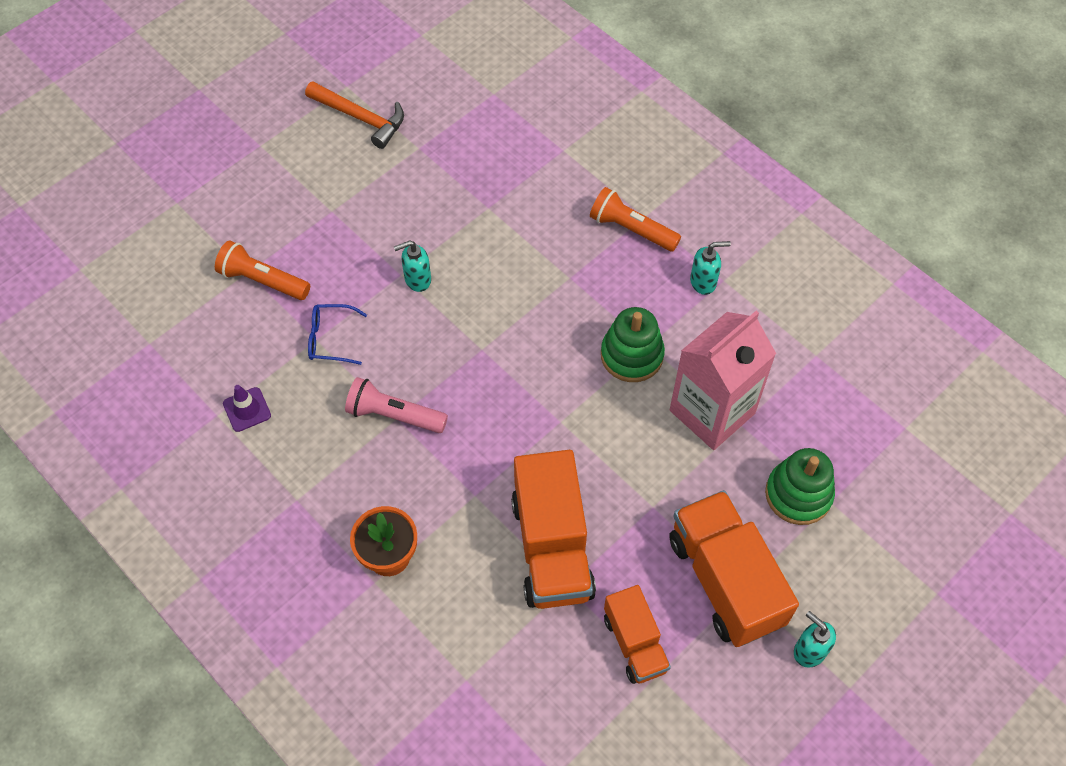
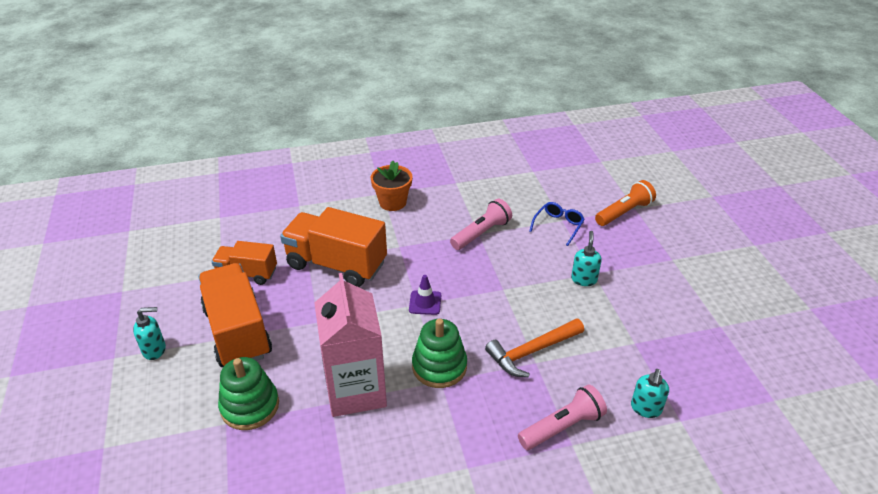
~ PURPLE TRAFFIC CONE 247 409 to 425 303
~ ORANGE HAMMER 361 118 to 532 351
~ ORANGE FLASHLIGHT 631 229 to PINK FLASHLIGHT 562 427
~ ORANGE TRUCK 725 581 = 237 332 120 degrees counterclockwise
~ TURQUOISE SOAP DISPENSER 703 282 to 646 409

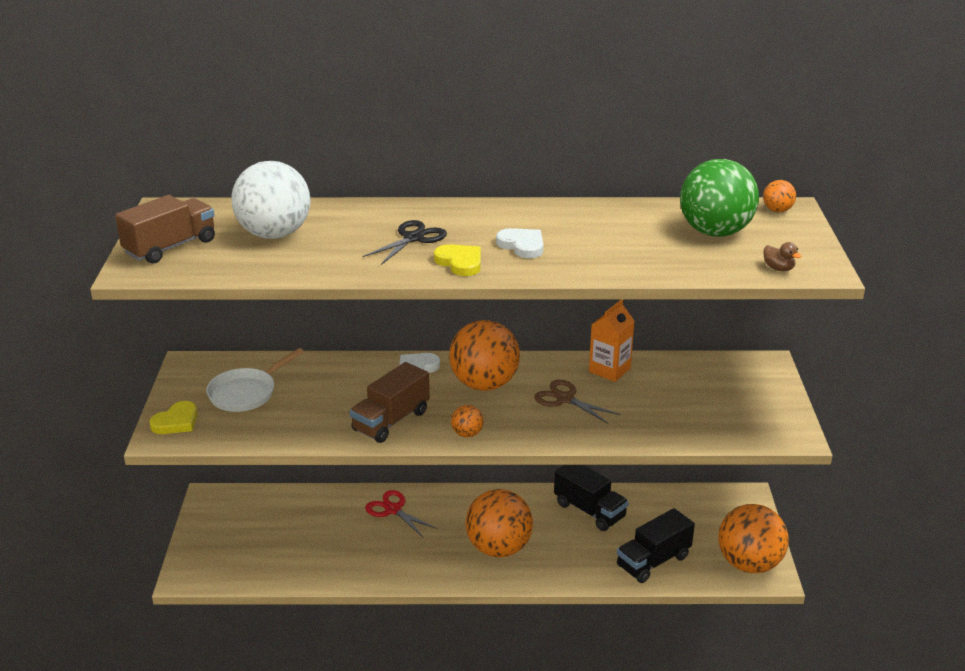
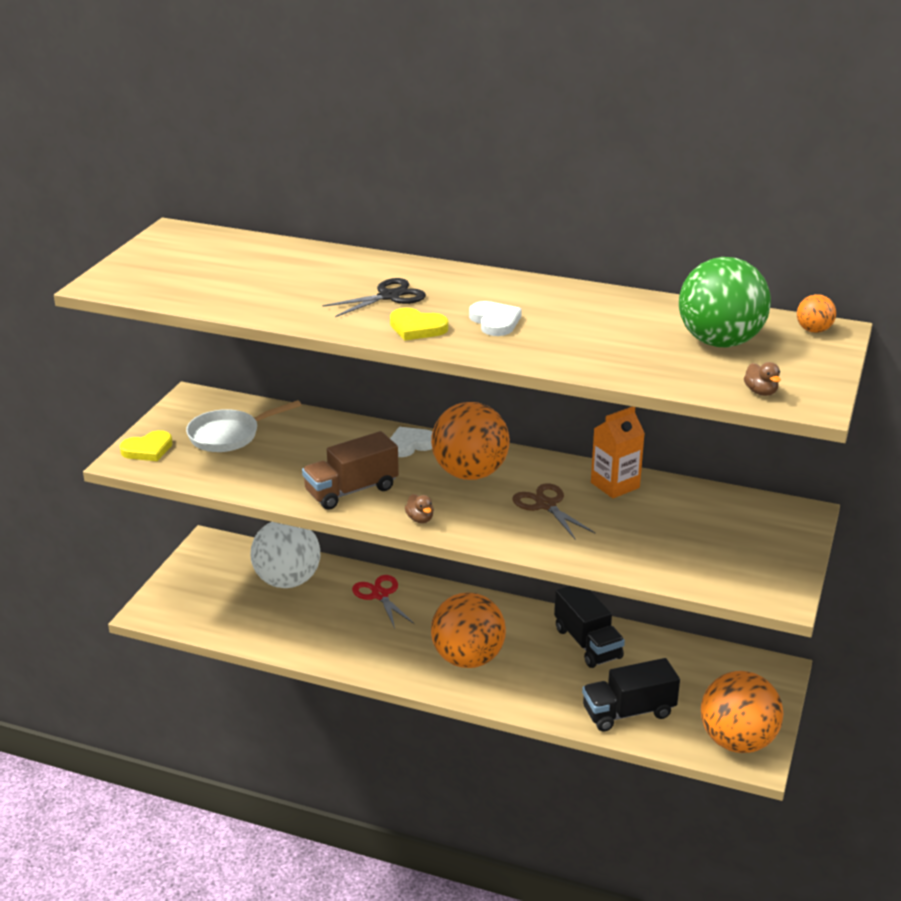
- BROWN TRUCK 170 247
~ WHITE BALL 274 234 to 287 581
~ YELLOW HEART 460 262 = 417 328 135 degrees clockwise
~ ORANGE BALL 467 434 to BROWN DUCK 420 519

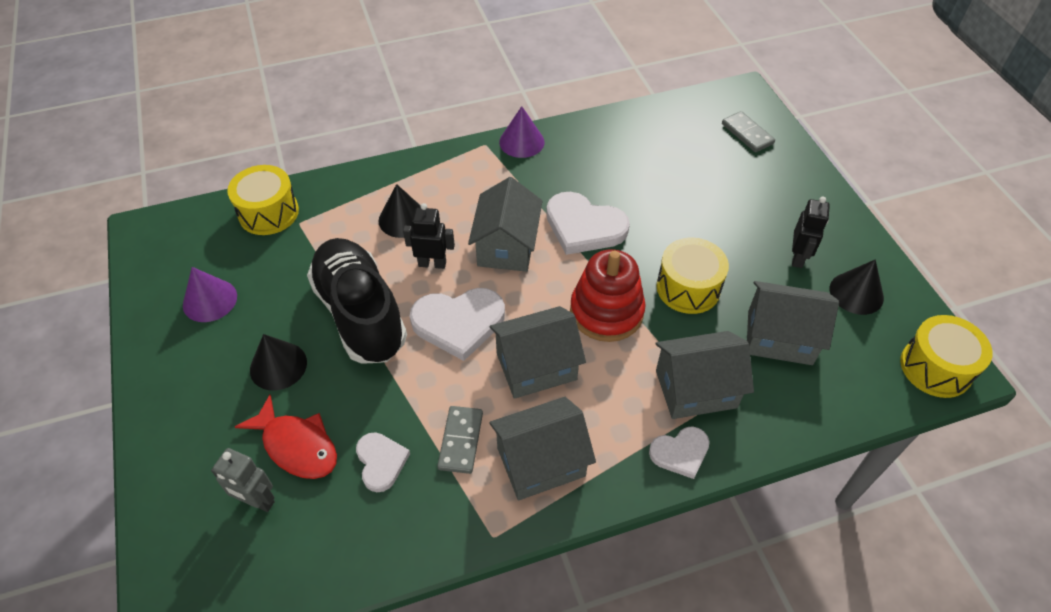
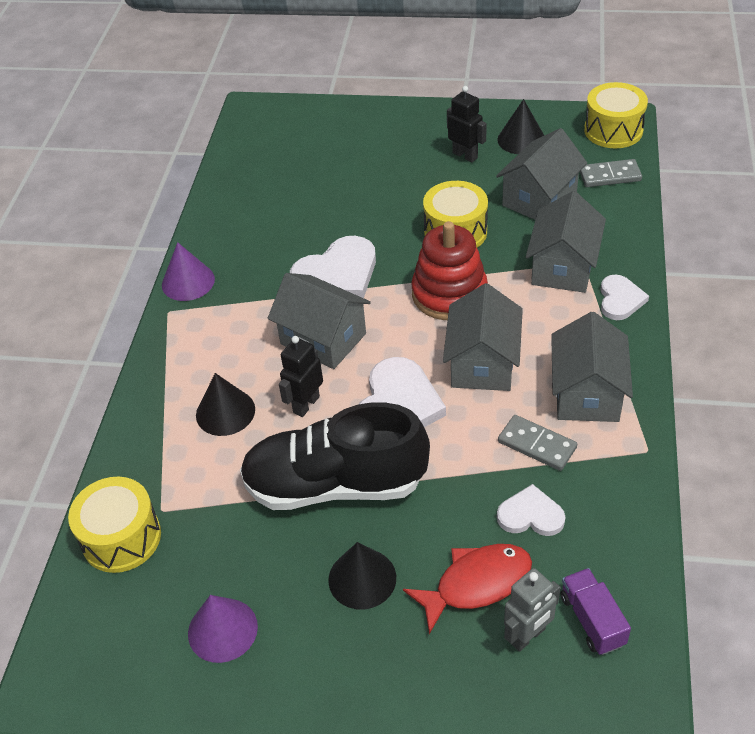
~ GREY DOMINO 747 134 to 609 176
+ PURPLE TRUCK 592 620

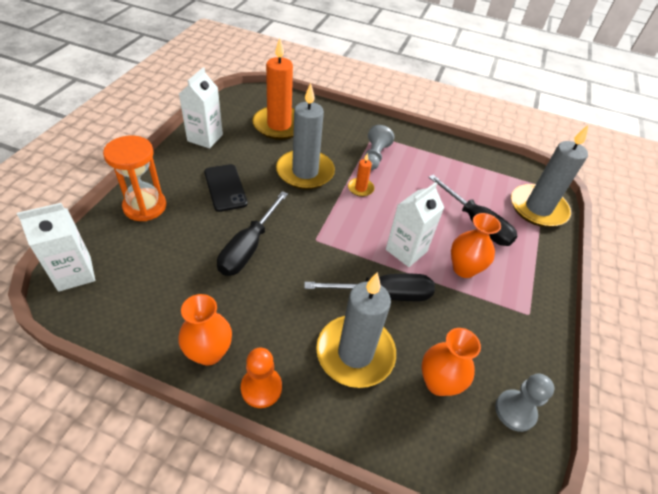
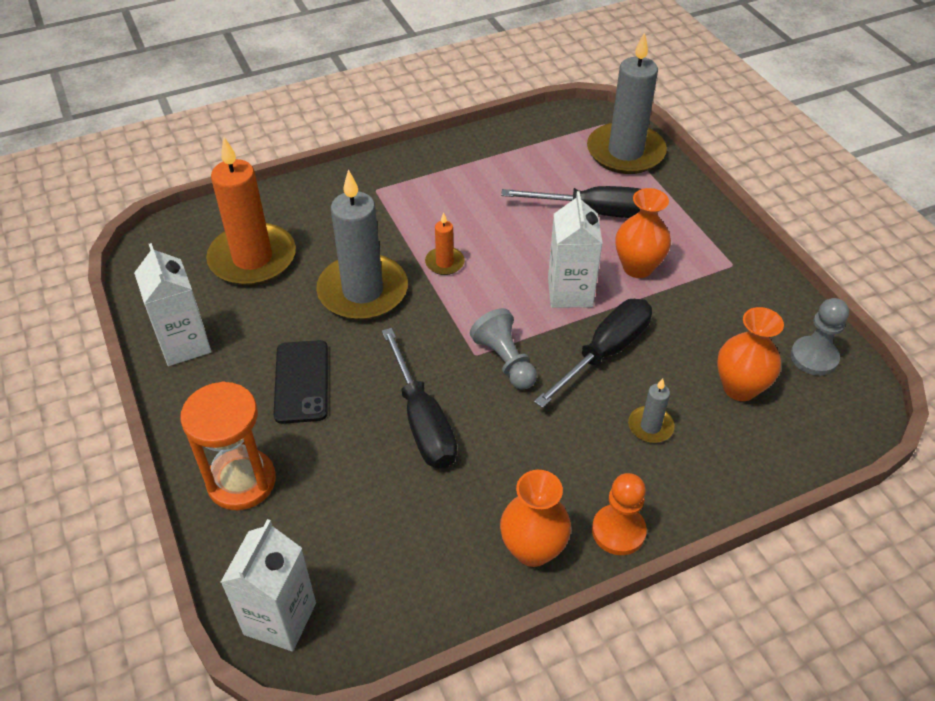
~ BLACK PHONE 225 188 = 301 381 60 degrees clockwise
~ GREY CANDLE 355 353 = 650 426 x0.45
~ GREY PAWN 374 156 to 505 361

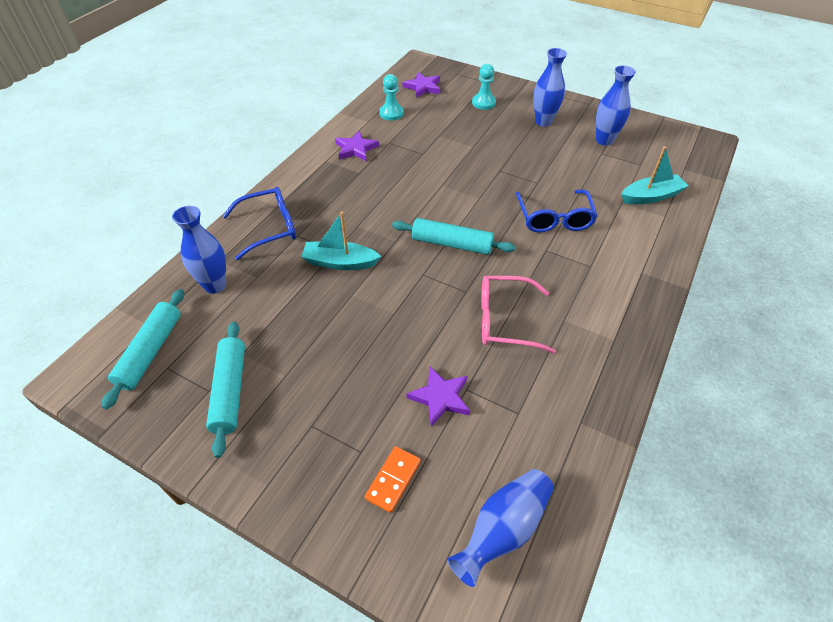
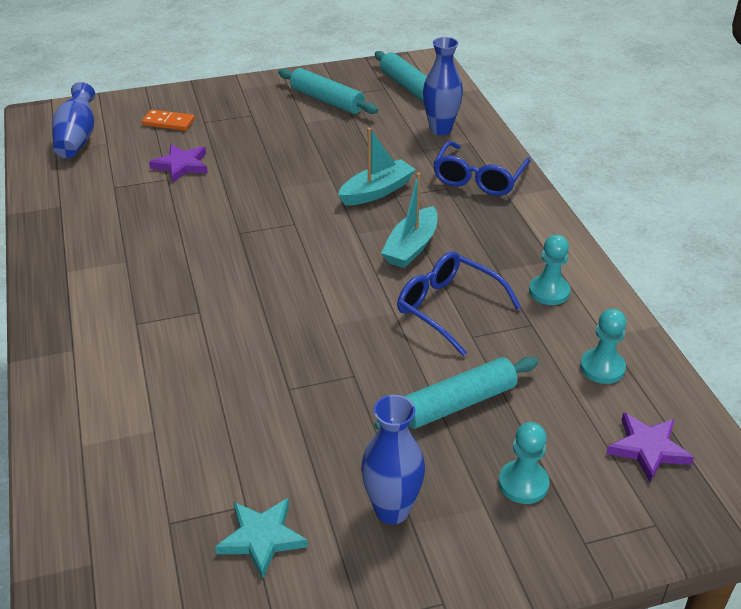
~ PURPLE STAR 356 149 to TURQUOISE PAWN 549 291
~ ORANGE DOMINO 393 480 = 168 122 60 degrees counterclockwise
~ TURQUOISE ROLLING PIN 452 244 to 458 403
- PINK GLASSES 504 320
~ BLUE GLASSES 554 219 to 448 308
~ BLUE VASE 604 140 to TURQUOISE STAR 262 538
~ TURQUOISE BOAT 651 196 to 411 247

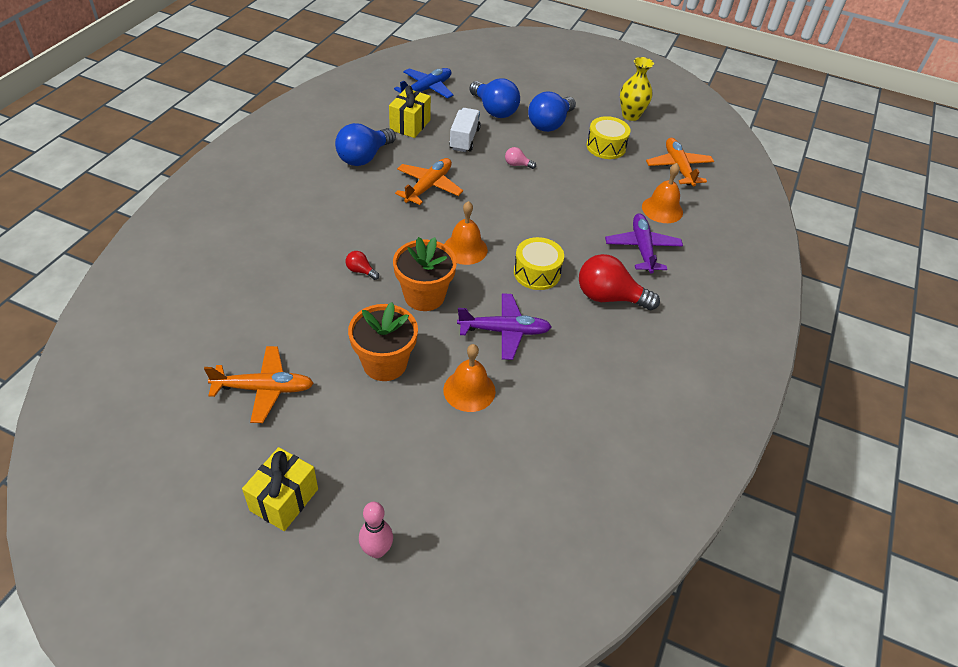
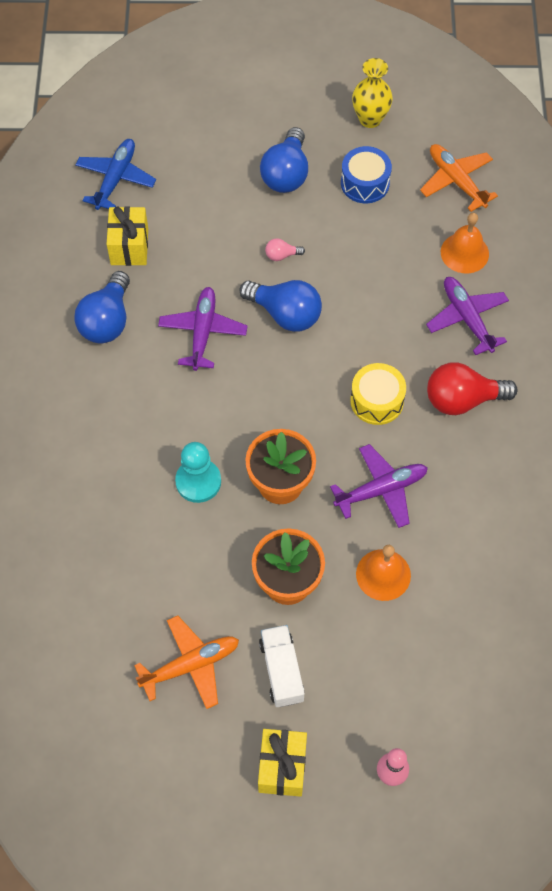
~ RED LIGHT BULB 361 271 to TURQUOISE PAWN 198 481
~ ORANGE PLANE 428 186 to PURPLE PLANE 203 332
- ORANGE BELL 465 249
~ WHITE TRUCK 464 139 to 281 671
~ BLUE LIGHT BULB 494 110 to 285 314
~ YELLOW DRUM 606 147 to BLUE DRUM 365 183

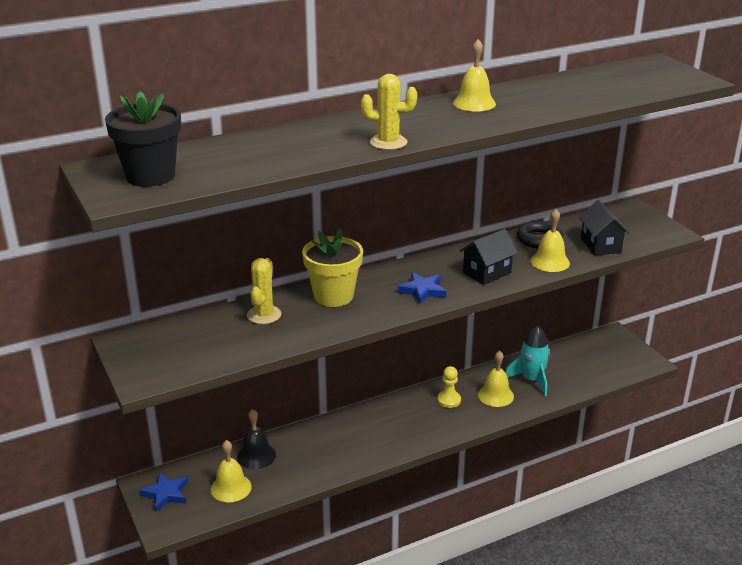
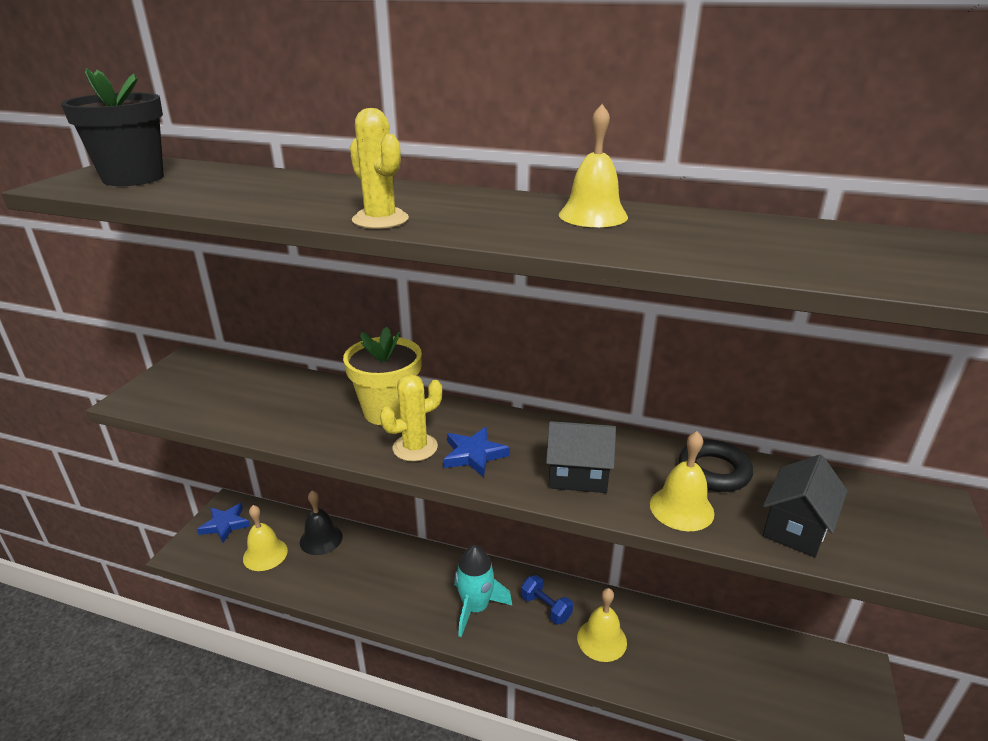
~ YELLOW CACTUS 264 315 to 415 447
~ YELLOW PAWN 449 400 to BLUE DUMBBELL 545 608
~ TURQUOISE ROCKET 531 380 to 475 608

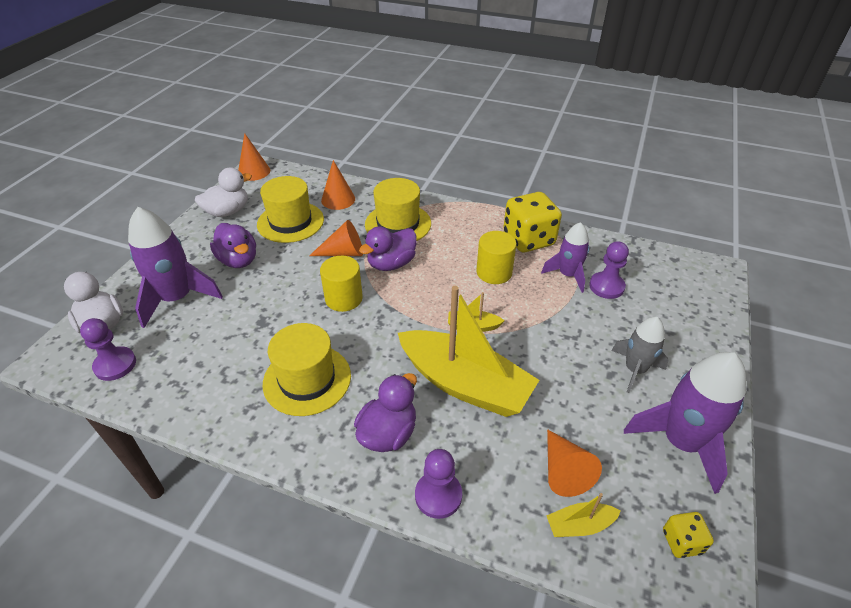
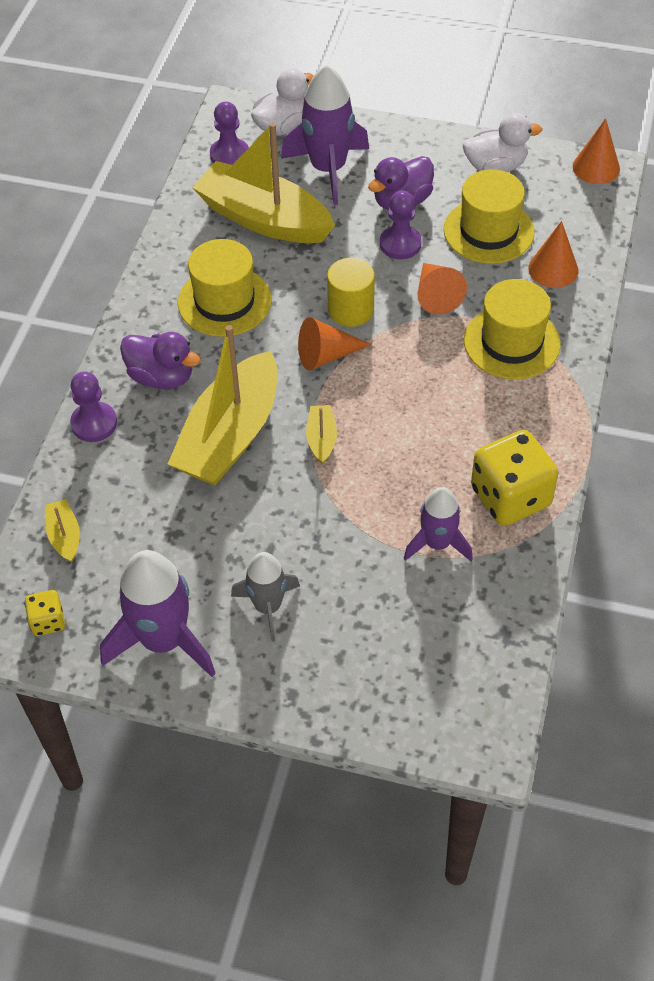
~ WHITE DUCK 228 212 = 495 166 60 degrees counterclockwise
- PURPLE DUCK 391 264
- YELLOW CYLINDER 494 272
~ ORANGE CONE 563 470 to 326 355
~ PURPLE PAWN 606 286 to 400 244
+ YELLOW BOAT 264 219

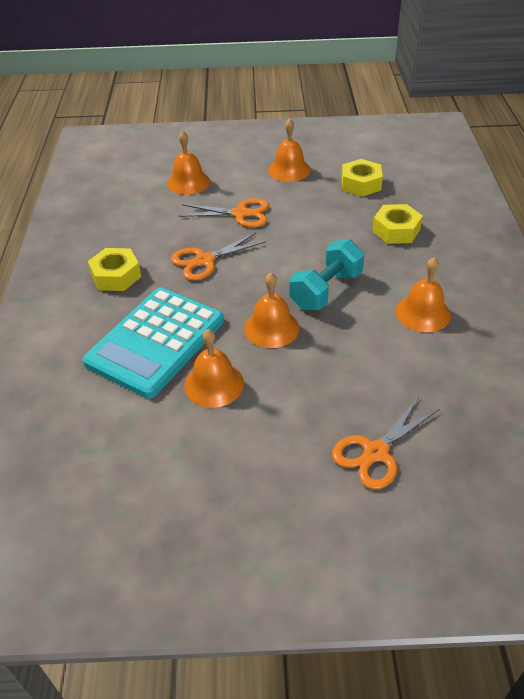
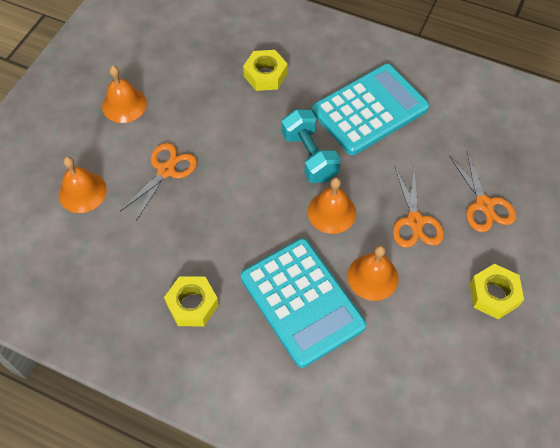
~ ORANGE SCISSORS 204 260 to 415 221
~ YELLOW NUT 361 184 to 494 295
~ ORANGE BELL 423 313 to TURQUOISE CALCULATOR 369 110

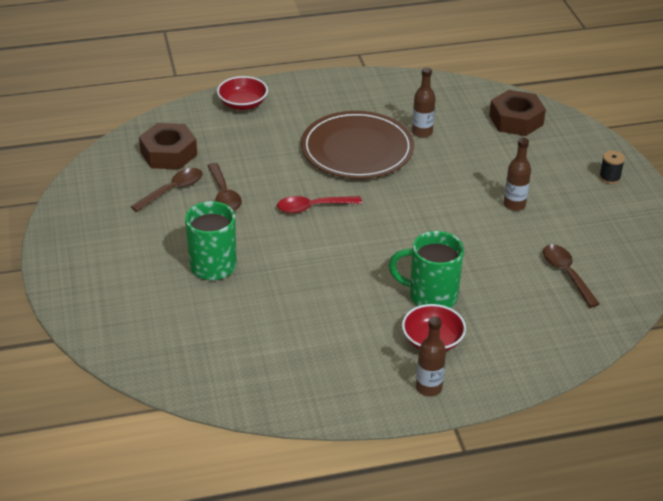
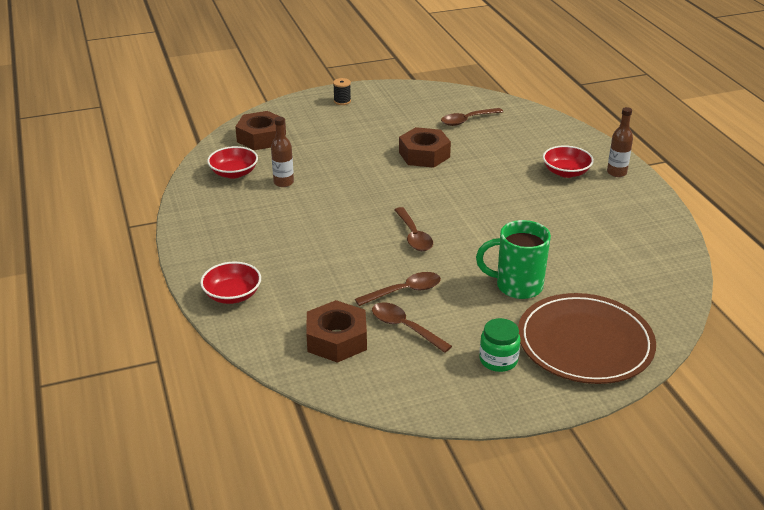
~ RED SPOON 313 207 to BROWN SPOON 413 236
~ BROWN PLATE 357 149 to 585 342
- GREEN MUG 430 296
- BROWN BOTTLE 514 205
+ RED BOWL 234 173
+ BROWN NUT 424 155
+ GREEN JAR 498 360

